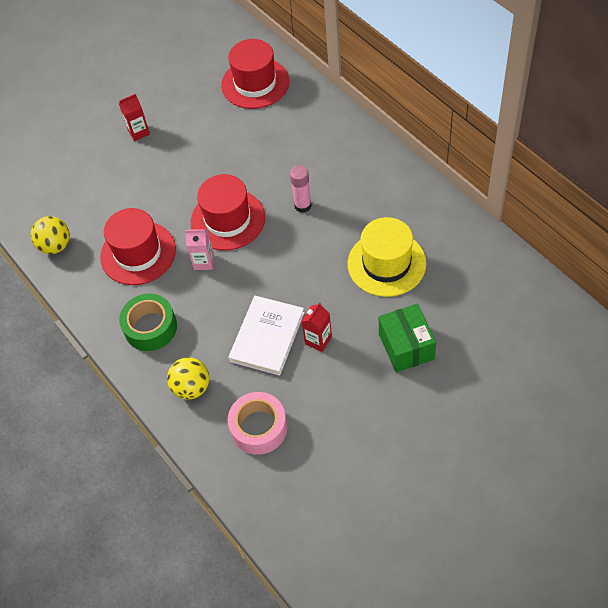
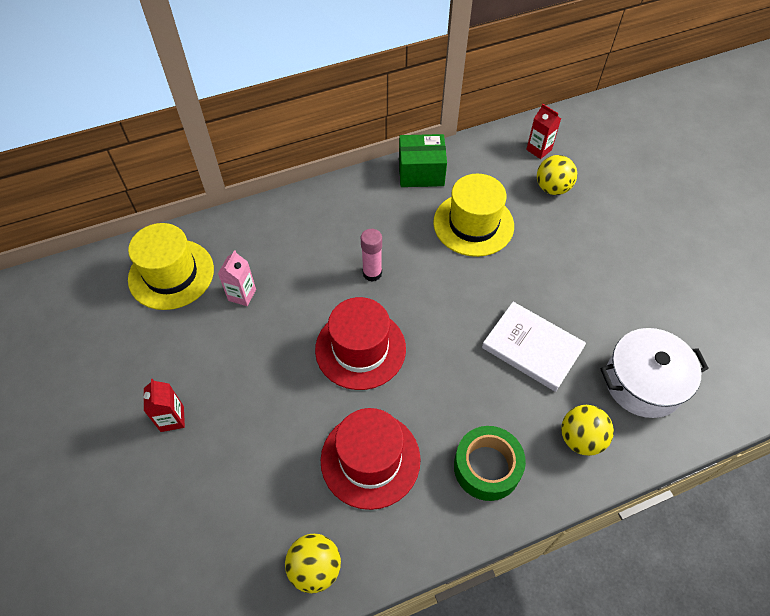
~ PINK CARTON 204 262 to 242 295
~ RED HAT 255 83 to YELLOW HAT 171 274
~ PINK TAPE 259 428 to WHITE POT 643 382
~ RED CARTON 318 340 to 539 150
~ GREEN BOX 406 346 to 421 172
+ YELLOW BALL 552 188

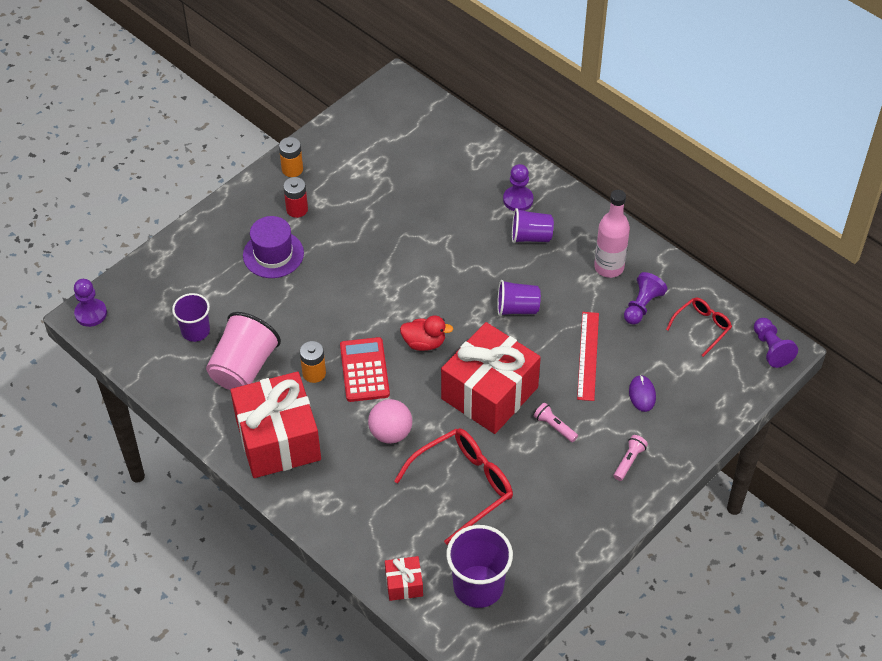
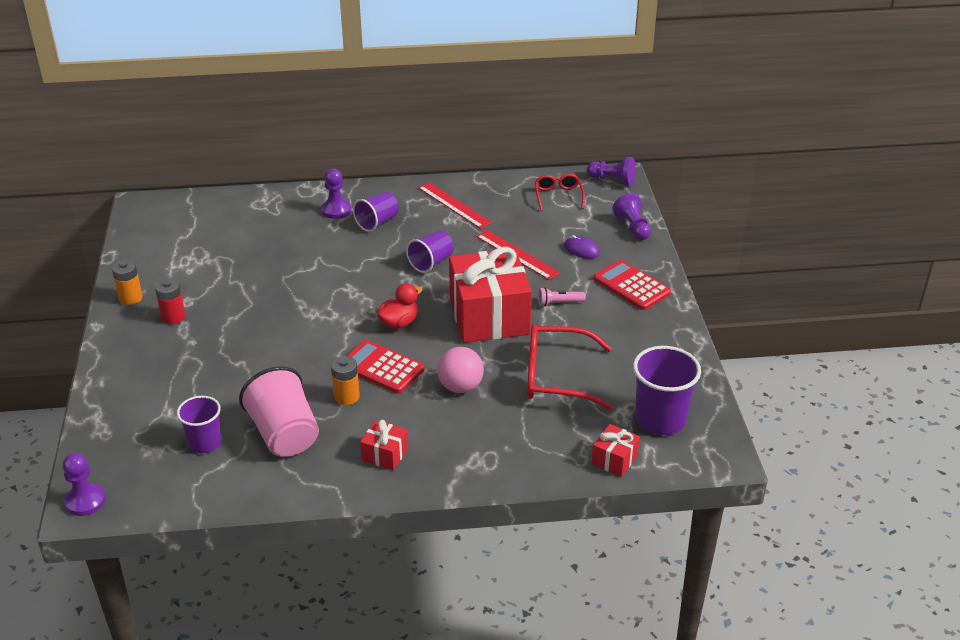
~ RED GIFT 278 439 = 385 454 x0.43
- PURPLE HAT 273 254
~ RED GLASSES 462 486 = 558 377 90 degrees counterclockwise
~ PINK BOTTLE 609 267 to RED RULER 454 205
~ PINK FLASHLIGHT 629 461 to RED CALCULATOR 631 286
~ PURPLE PAWN 642 306 to 632 227

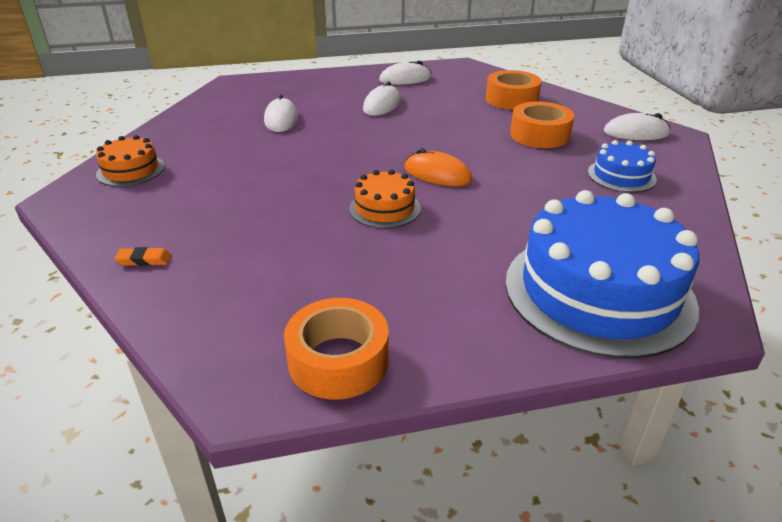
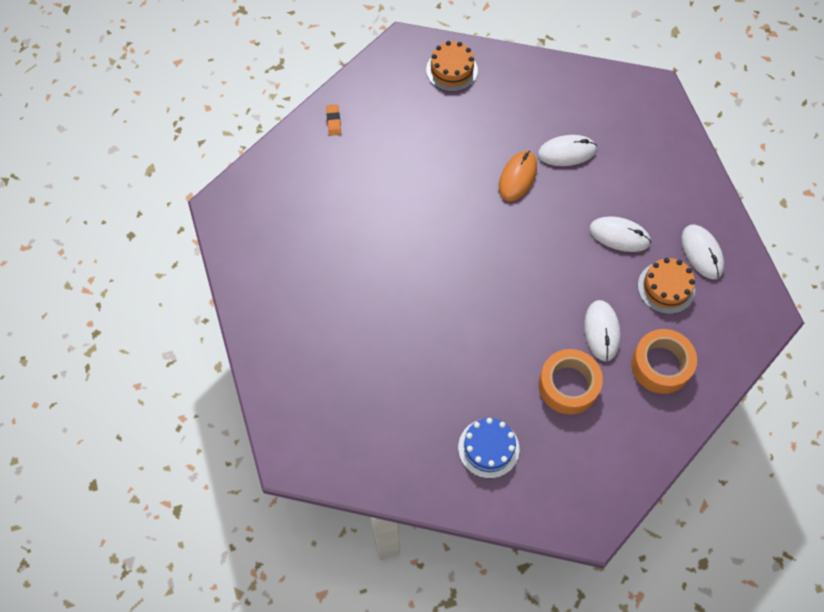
- ORANGE TAPE 338 360
~ ORANGE CAKE 384 208 to 666 287
~ ORANGE MOUSE 437 174 to 517 177
- BLUE CAKE 598 292
~ WHITE MOUSE 636 133 to 601 331

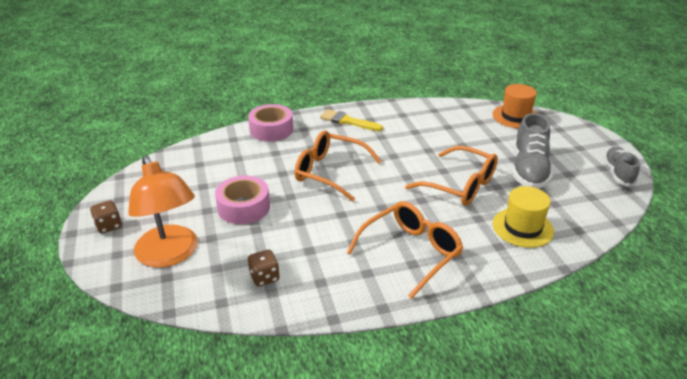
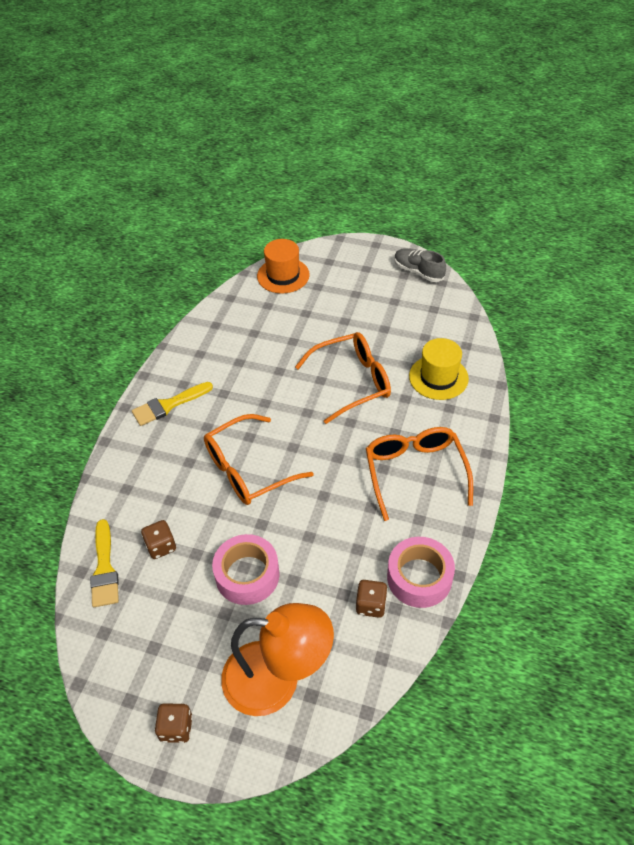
~ PINK TAPE 271 129 to 419 577
- GREY SHOE 529 170
+ YELLOW BRUSH 104 568
+ BROWN DICE 161 546

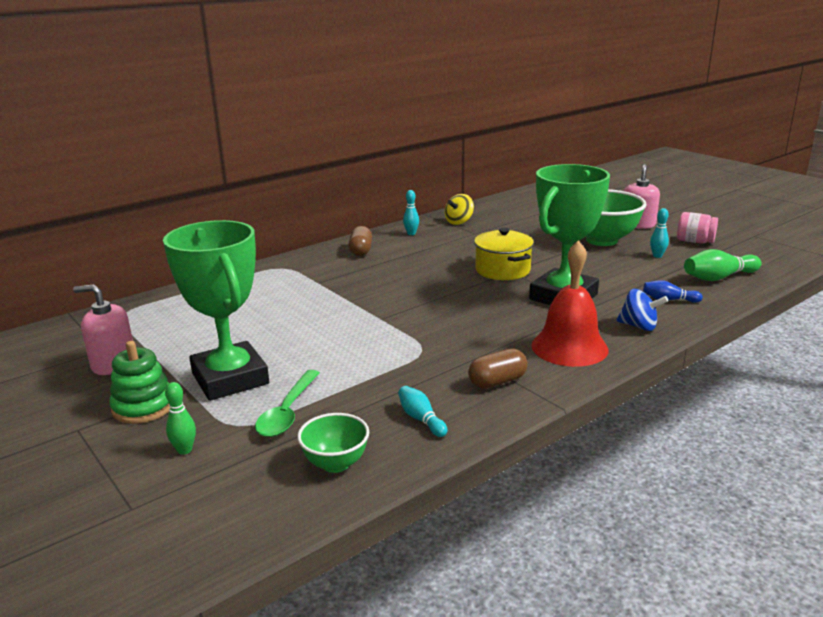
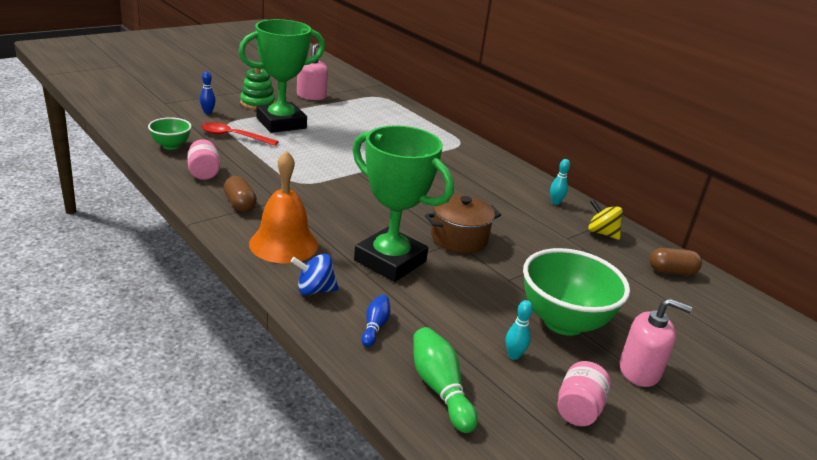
~ GREEN BOWLING PIN 184 450 to BLUE BOWLING PIN 208 112
~ GREEN SPOON 288 412 to RED SPOON 233 136
~ BROWN CAPSULE 361 251 to 671 271
~ TURQUOISE BOWLING PIN 421 419 to PINK JAR 204 172
~ YELLOW POT 502 270 to BROWN POT 459 238
~ RED BELL 569 347 to ORANGE BELL 284 244
~ BLUE SPINNING TOP 639 326 = 314 290 60 degrees clockwise

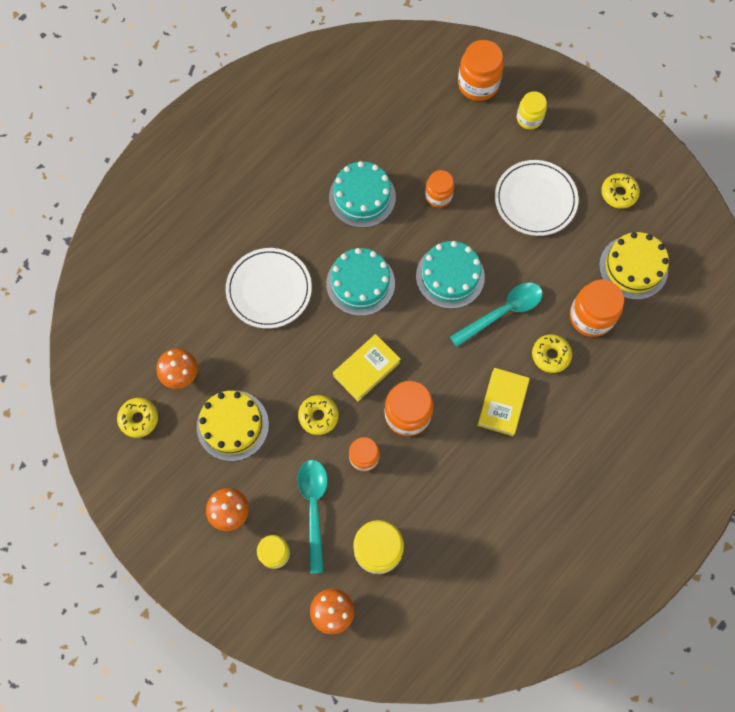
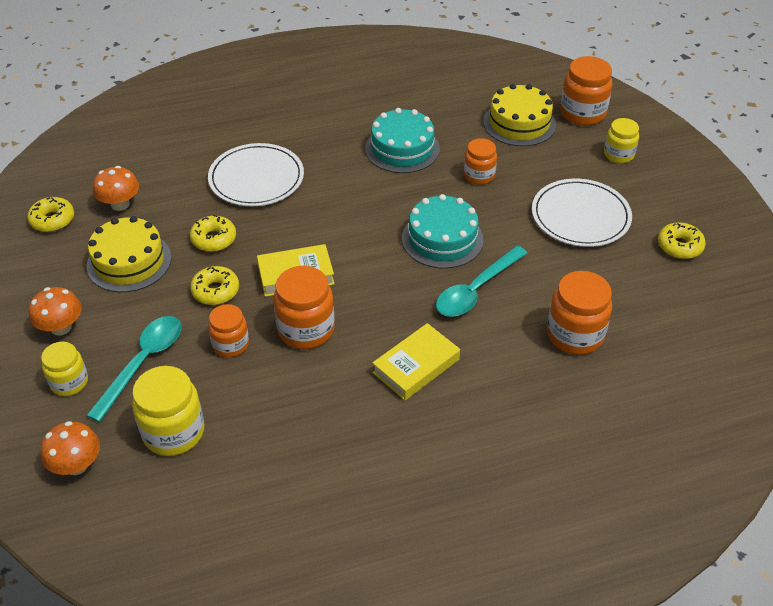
- TURQUOISE CAKE 360 283
~ TURQUOISE SPOON 502 312 = 476 290 135 degrees clockwise
~ YELLOW DONUT 550 355 to 214 239
~ YELLOW CAKE 633 267 to 519 123

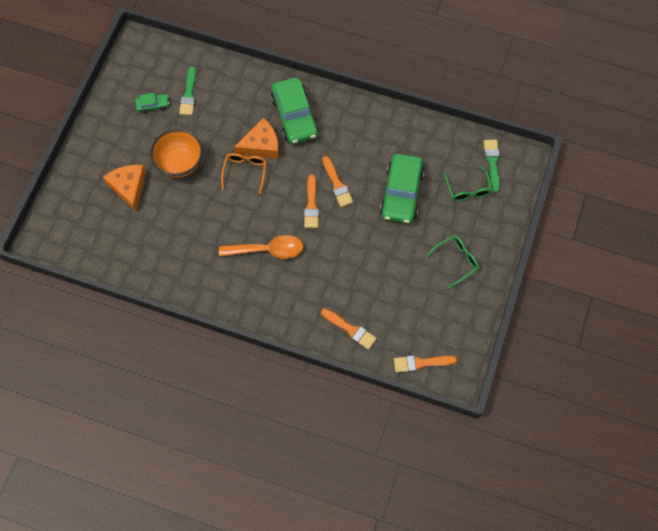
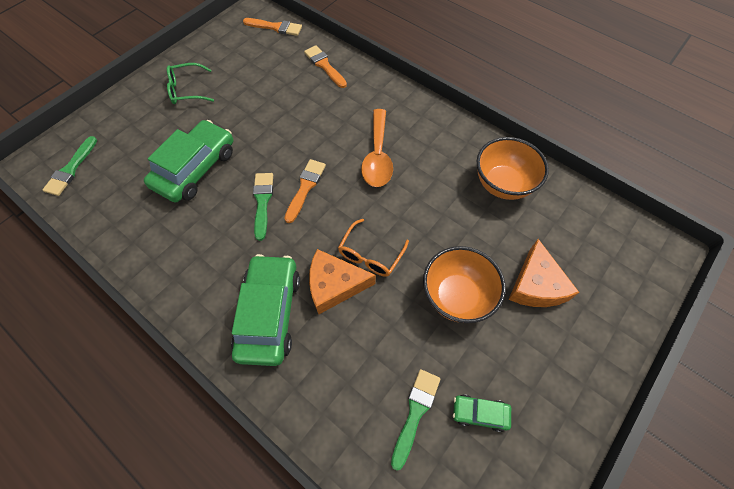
~ ORANGE SPOON 267 250 = 377 156 105 degrees counterclockwise
~ ORANGE BRUSH 337 184 to GREEN BRUSH 262 202
- GREEN GLASSES 468 189
+ ORANGE BOWL 502 184

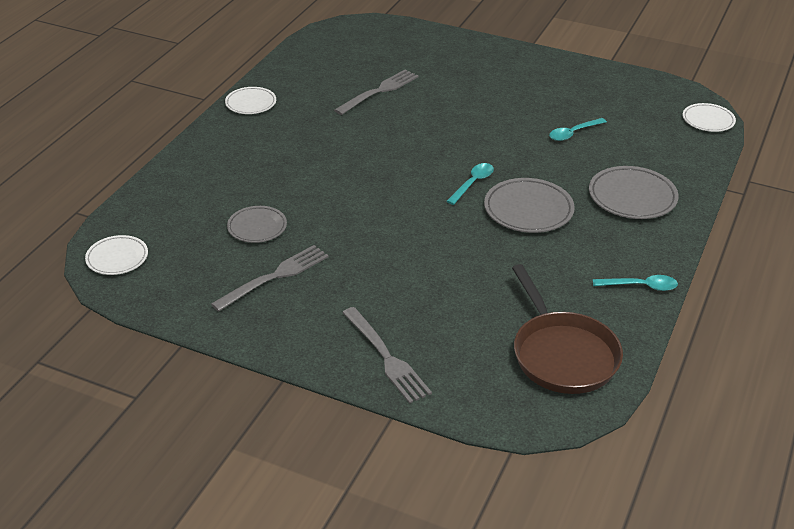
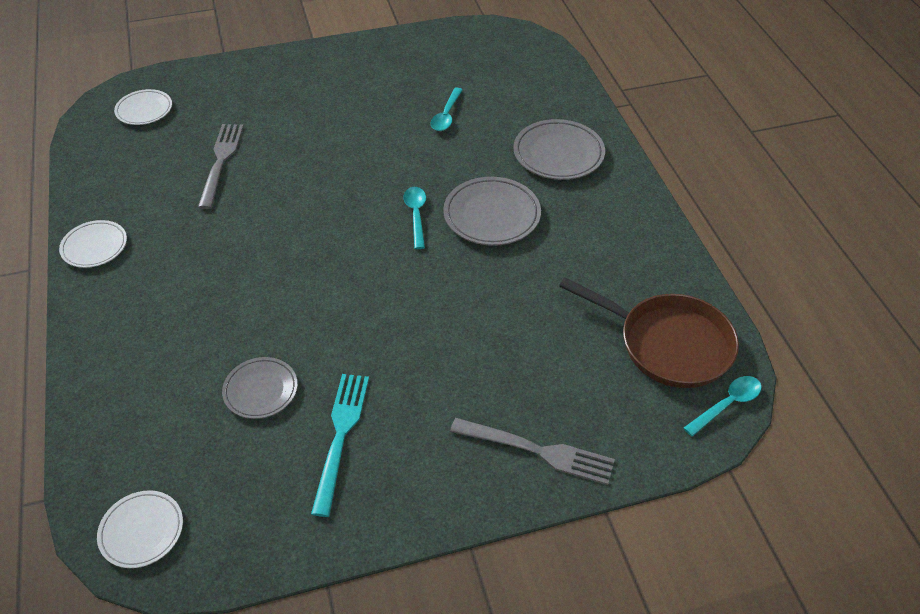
~ GREY FORK 274 277 to TURQUOISE FORK 340 436
~ TURQUOISE SPOON 640 286 to 727 404
~ WHITE PLATE 708 120 to 144 110

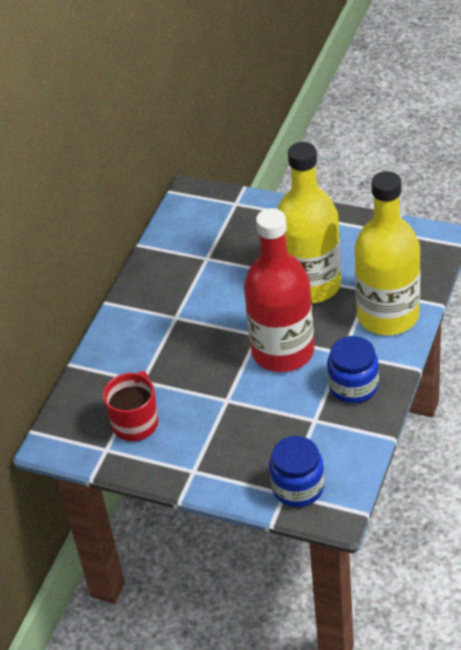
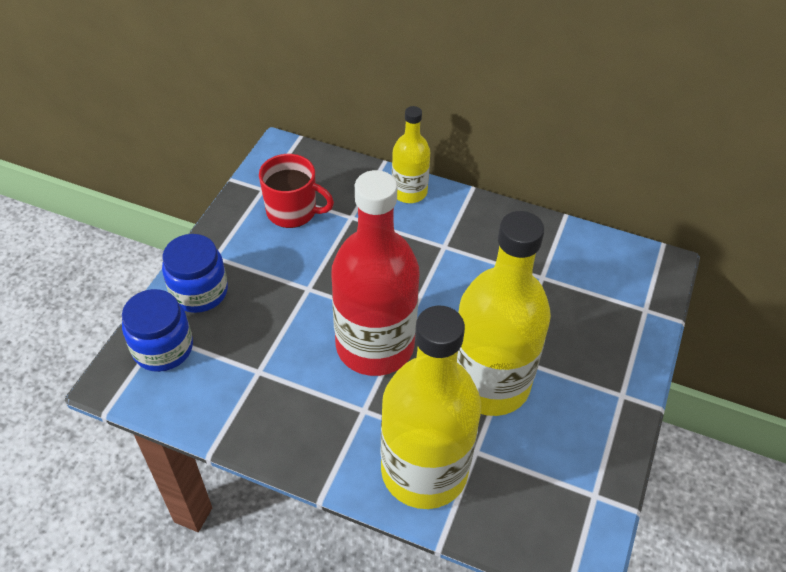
~ BLUE JAR 353 386 to 199 292
+ YELLOW BOTTLE 409 192

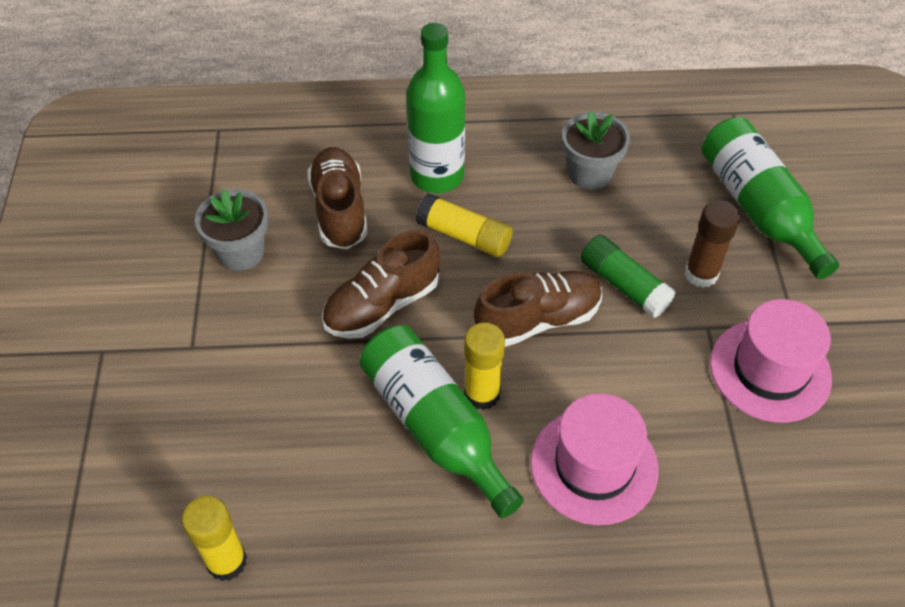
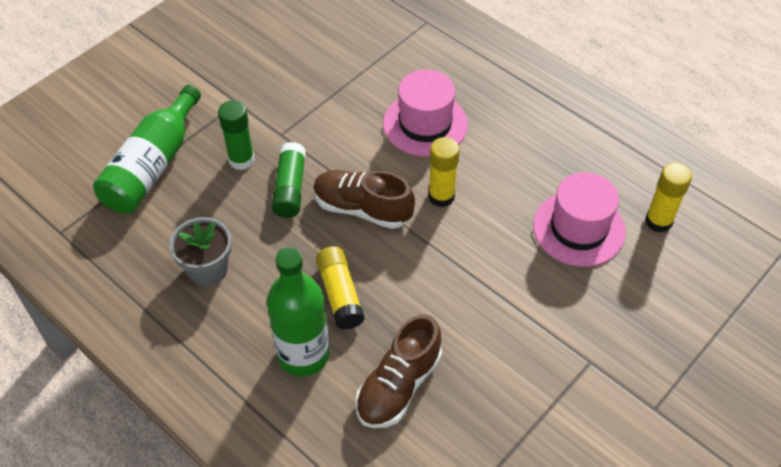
- GREY FLOWER POT 241 252
- BROWN SHOE 382 305
- GREEN BOTTLE 435 427
~ BROWN GLUE STICK 701 274 to GREEN GLUE STICK 241 160
~ PINK HAT 770 370 to 579 228

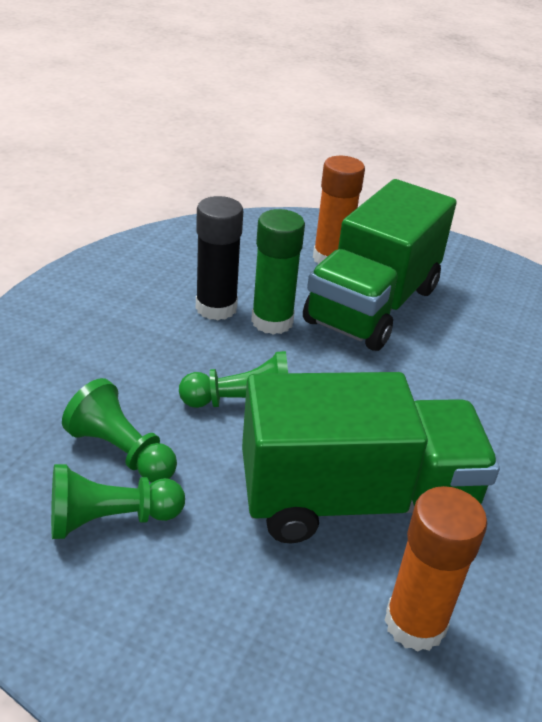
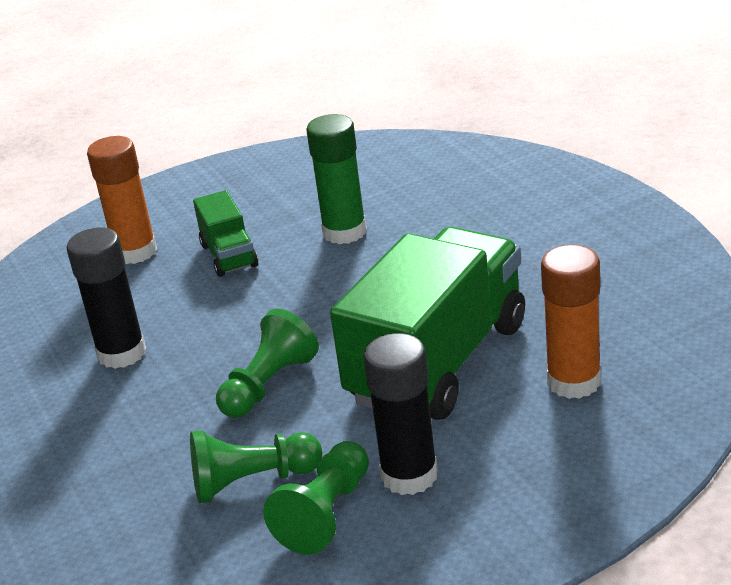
~ GREEN GLUE STICK 272 321 to 344 232
~ GREEN TRUCK 372 305 = 229 255 x0.46
+ BLACK GLUE STICK 409 475

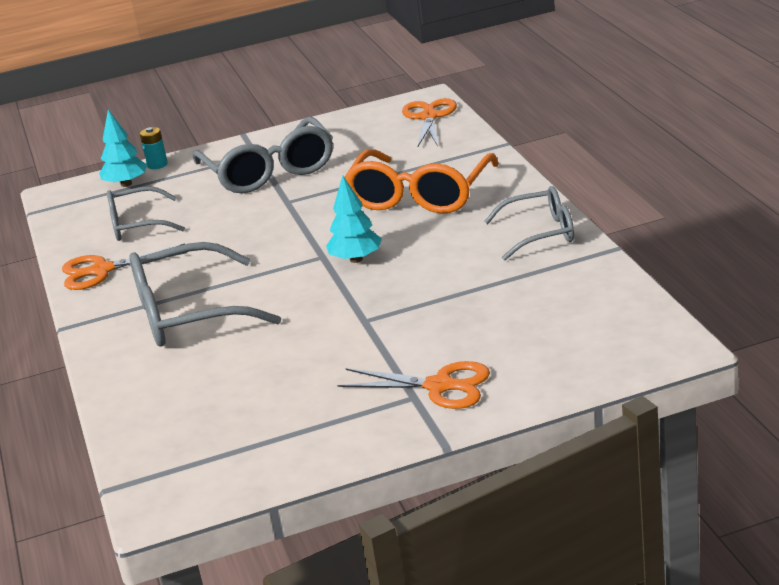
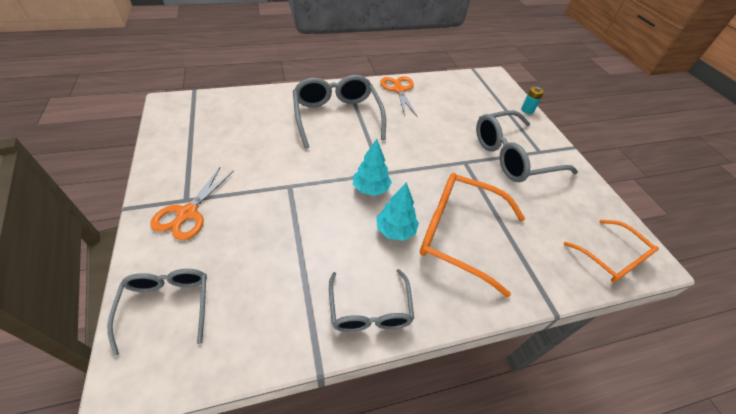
~ TURQUOISE TREE 126 184 to 395 230
~ GREY GLASSES 136 225 to 167 305
~ ORANGE SCISSORS 429 117 to ORANGE GLASSES 612 258

